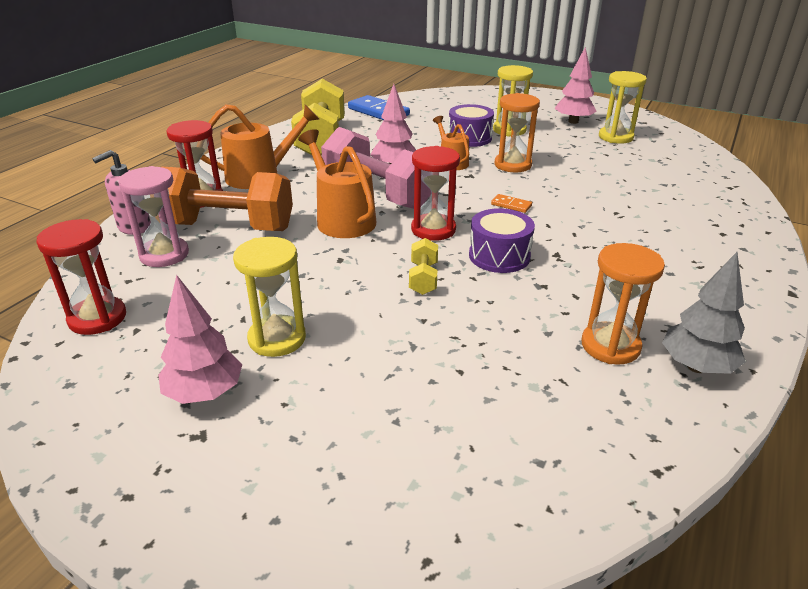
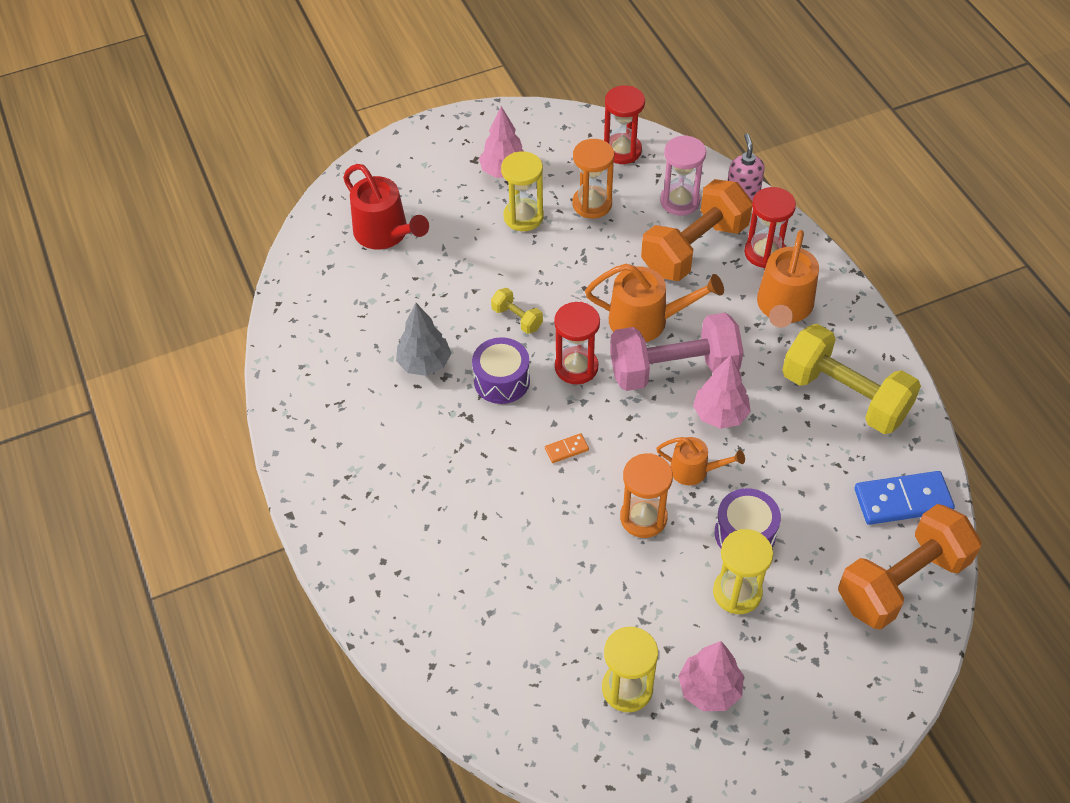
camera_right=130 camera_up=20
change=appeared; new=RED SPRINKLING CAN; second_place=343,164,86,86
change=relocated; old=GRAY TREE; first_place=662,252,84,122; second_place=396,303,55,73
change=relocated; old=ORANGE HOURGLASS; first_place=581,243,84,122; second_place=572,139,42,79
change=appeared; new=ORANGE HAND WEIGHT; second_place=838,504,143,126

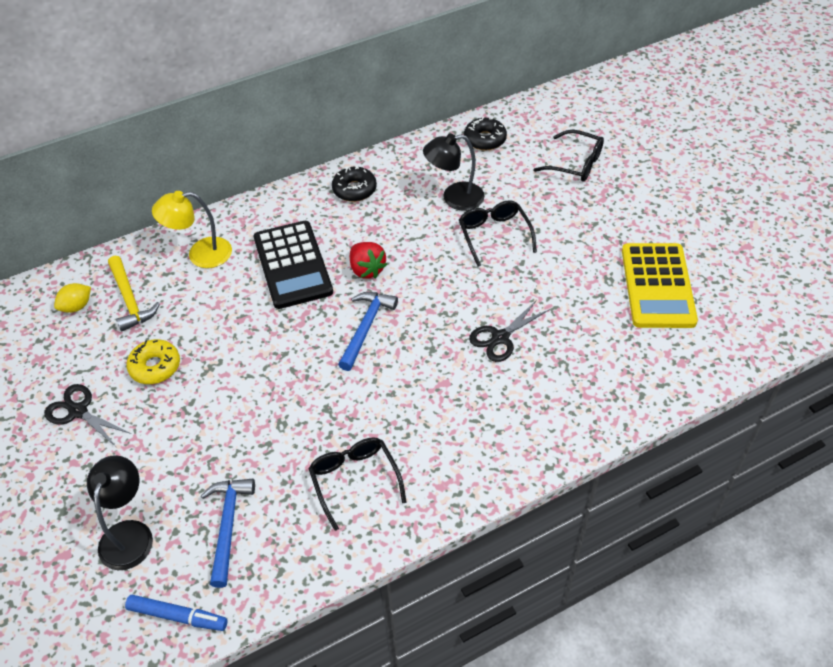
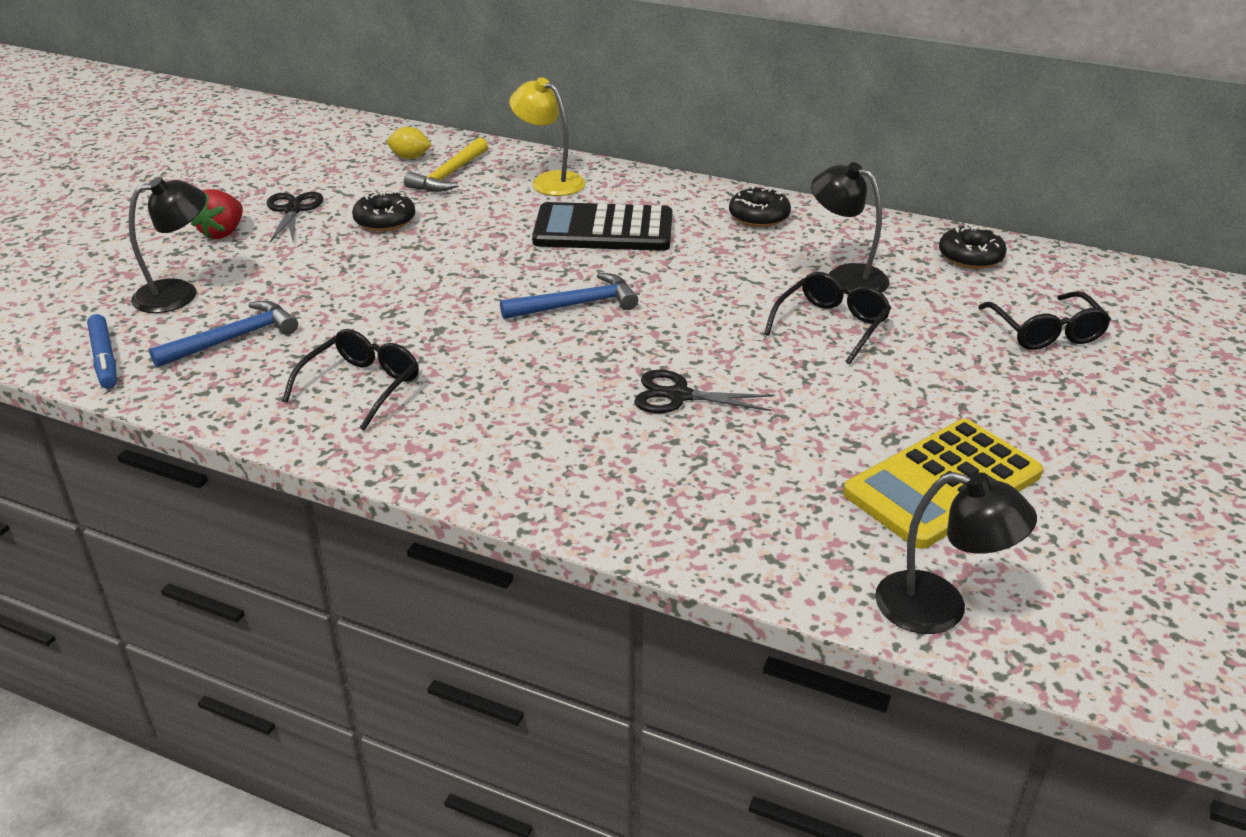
camera_right=50 camera_up=-15
change=relocated; old=RED STRAWBERRY; first_place=350,242,37,37; second_place=191,189,52,50
change=colour; old=YELLOW DONUT; new=EBONY DONUT; first_place=126,339,54,45; second_place=352,191,63,40
change=spun; old=EBONY ADDING MACHINE; first_place=254,221,79,88; second_place=532,202,140,49; degrees=60
change=appeared; new=EBONY READING LAMP; second_place=875,472,162,162

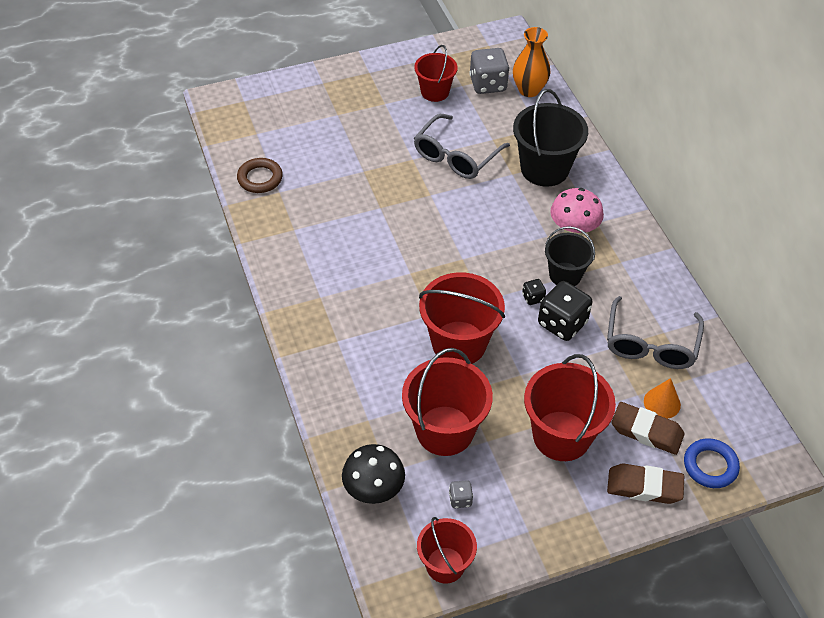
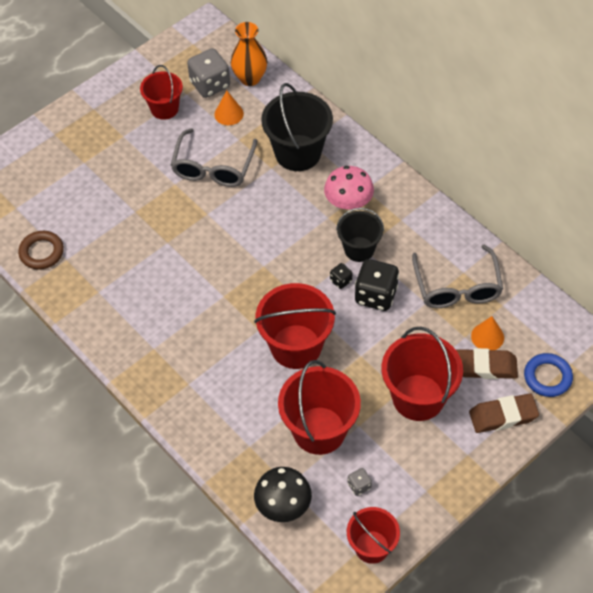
camera_right=-20 camera_up=5
change=appeared; new=ORANGE CONE SHAPE; second_place=215,91,29,34

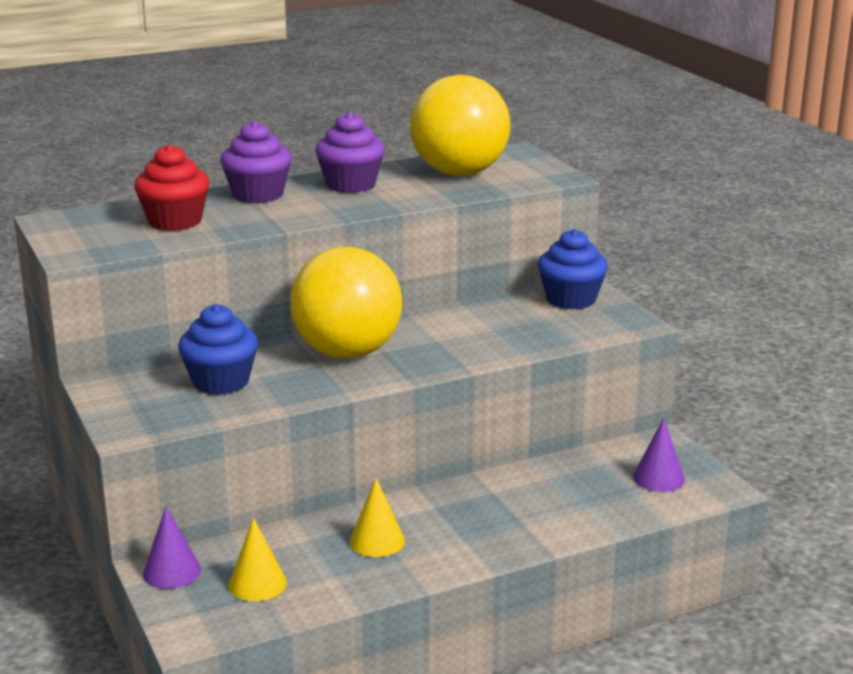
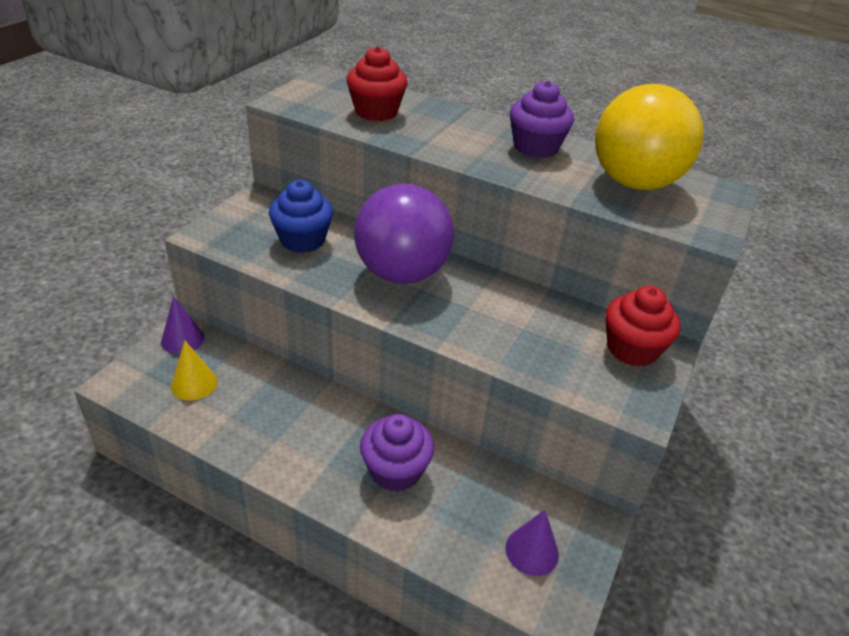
camera_right=50 camera_up=15
change=colour; old=YELLOW SPHERE; new=PURPLE SPHERE; first_place=290,247,112,111; second_place=354,183,100,101
change=relocated; old=PURPLE FAIRY CAKE; first_place=220,121,72,82; second_place=360,414,74,78
change=colour; old=BLUE FAIRY CAKE; new=RED FAIRY CAKE; first_place=538,229,70,81; second_place=606,286,75,81
change=missing; old=YELLOW CONE SHAPE; first_place=350,478,55,79

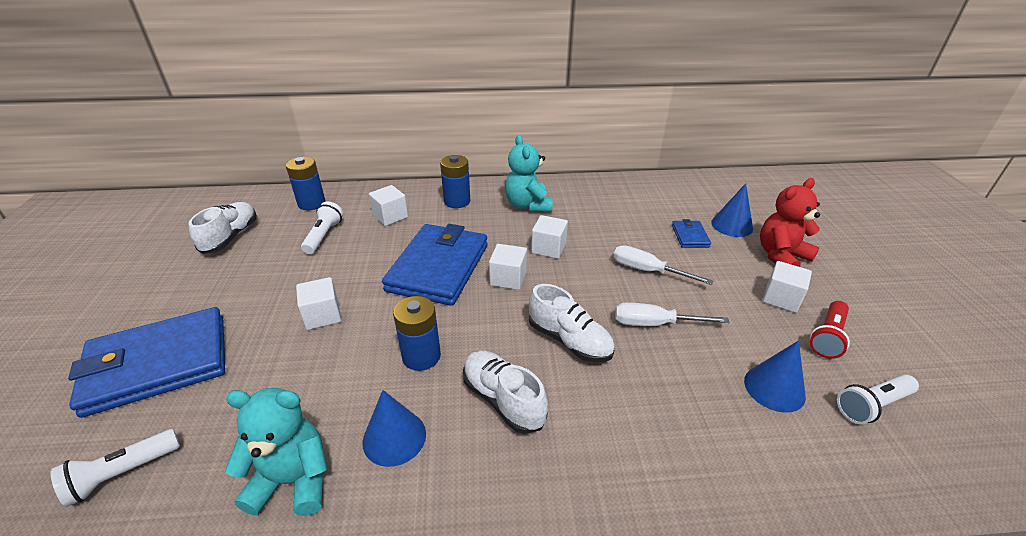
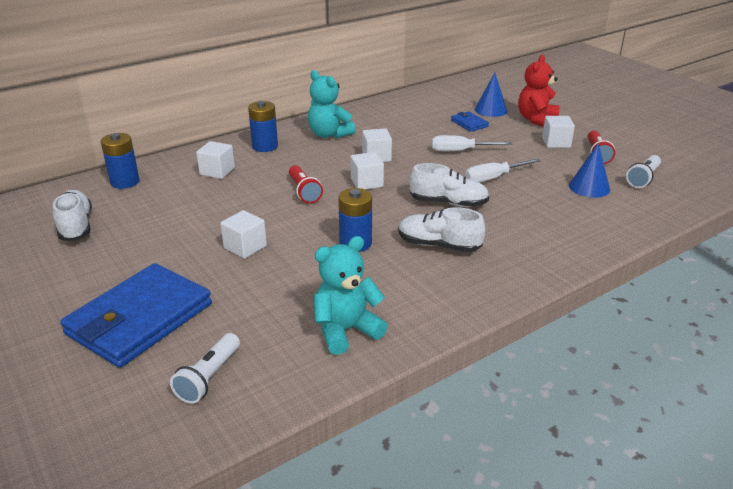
camera_right=-30 camera_up=-5
change=exchanged; old=BLUE BILLFOLD; new=RED FLASHLIGHT; first_place=382,224,106,82; second_place=289,165,34,38
change=missing; old=PURE WHITE FLASHLIGHT; first_place=301,201,42,53
change=missing; old=BLUE CONE SHAPE; first_place=362,390,64,77

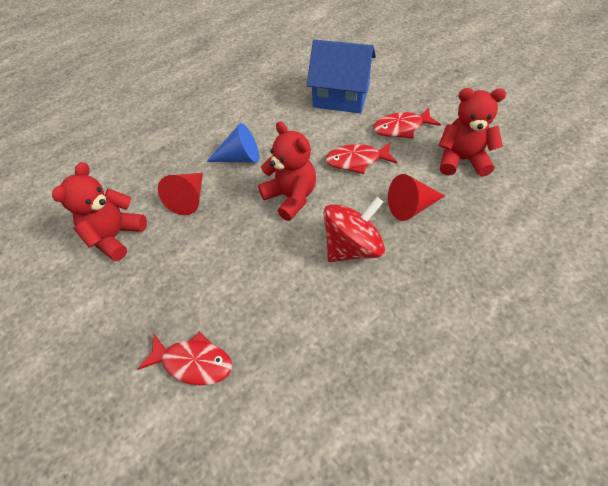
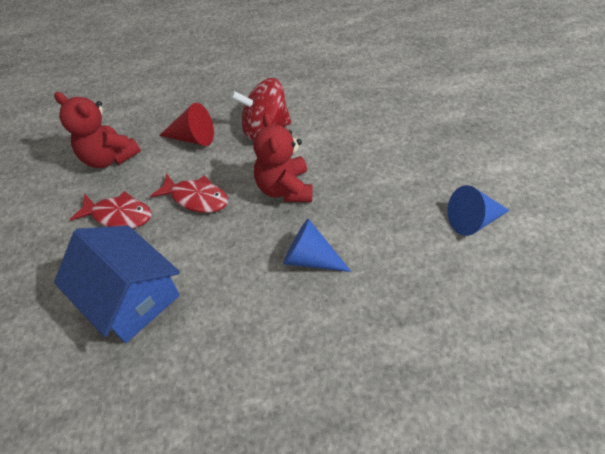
camera_right=-155 camera_up=0
change=exchanged; old=RED STUFFED BEAR; new=BLUE CONE SHAPE; first_place=52,162,95,99; second_place=447,185,63,51
change=missing; old=RED FISH FIGURE; first_place=138,331,94,54
change=missing; old=RED CONE SHAPE; first_place=158,173,45,42

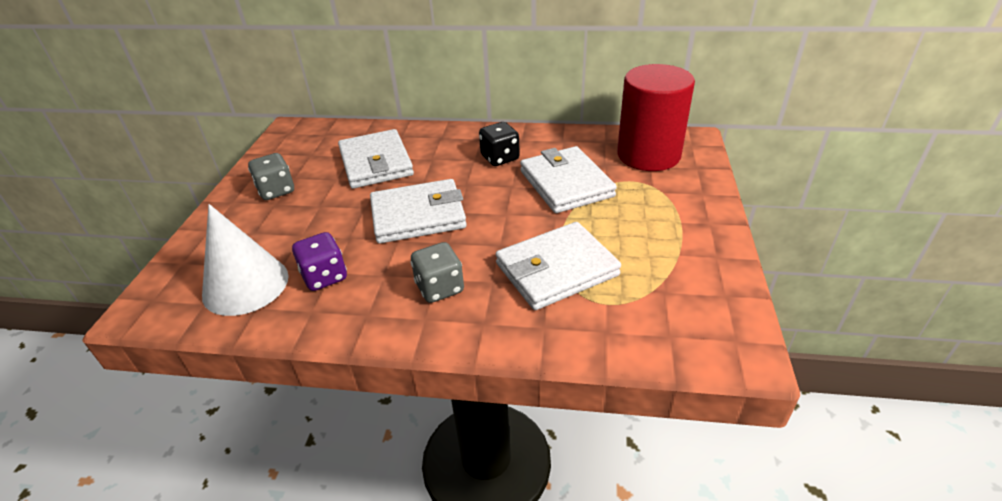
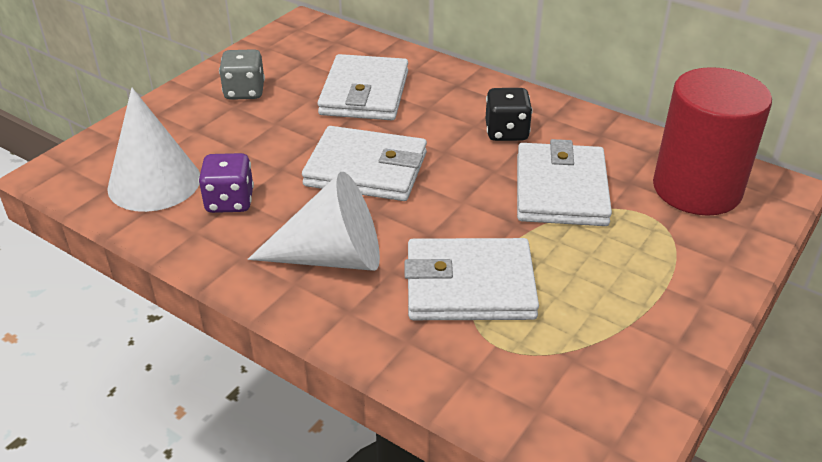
camera_right=25 camera_up=0
change=exchanged; old=GRAY GAME DIE; new=PURE WHITE CONE SHAPE; first_place=411,242,53,61; second_place=247,172,133,99

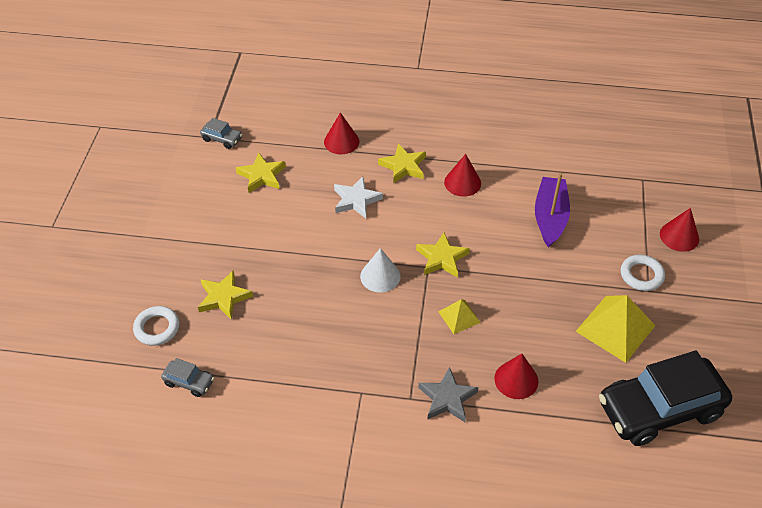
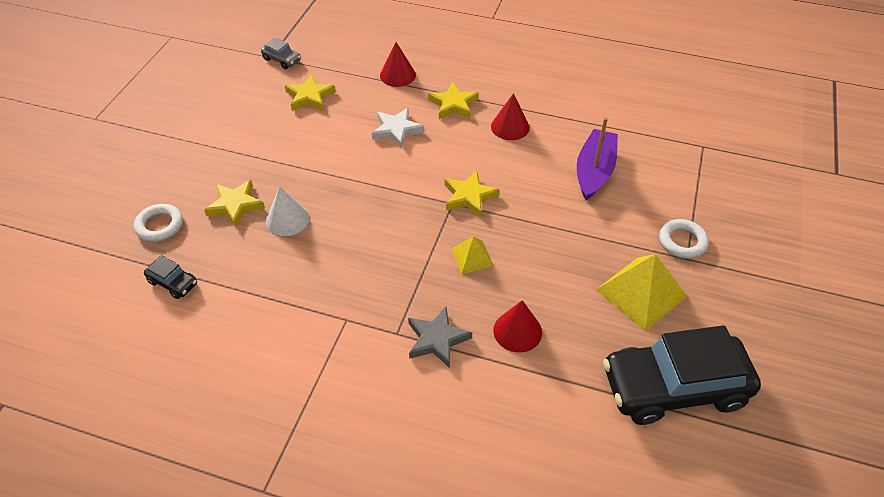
camera_right=10 camera_up=0
change=colour; old=GRAY TOY CAR; new=EBONY TOY CAR; first_place=161,358,53,39; second_place=144,255,53,44
change=relocated; old=PURE WHITE CONE SHAPE; first_place=360,248,41,45; second_place=266,186,43,50
change=missing; old=RED CONE SHAPE; first_place=660,208,39,44

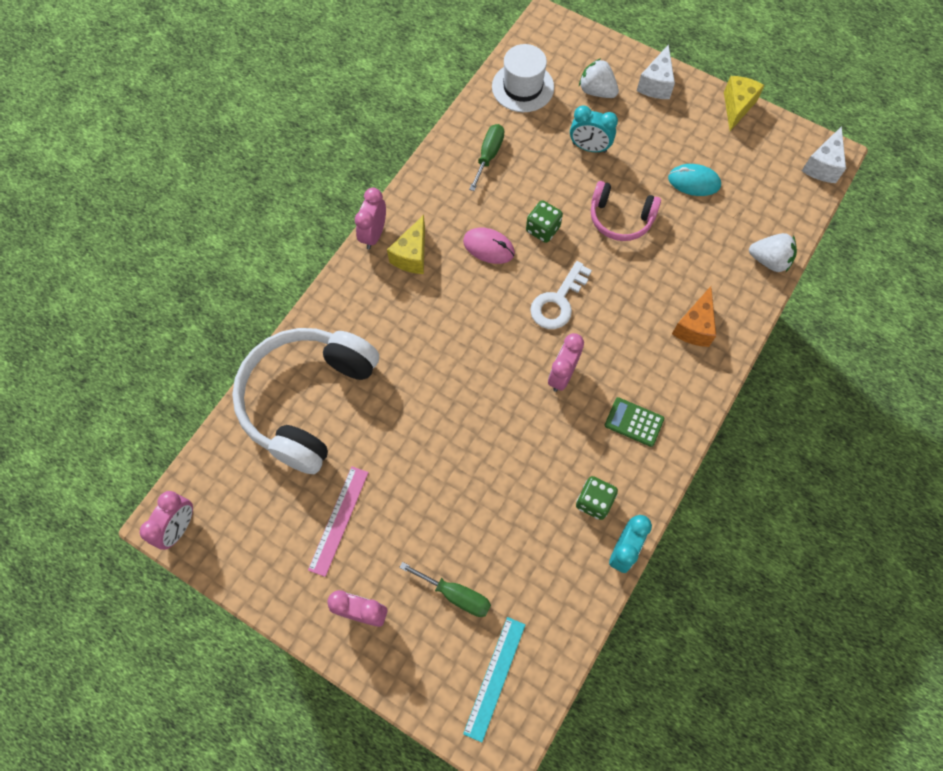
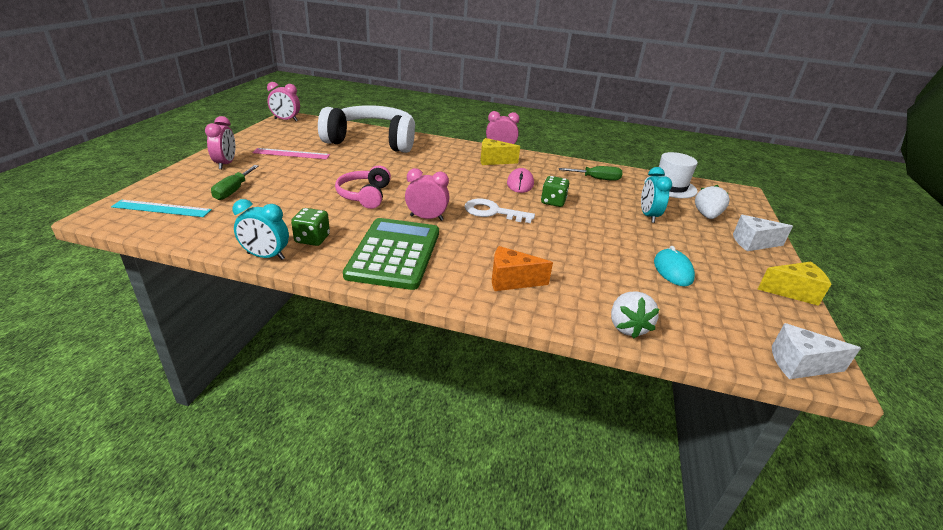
camera_right=70 camera_up=-35
change=relocated; old=ROSY HEADSET; first_place=591,181,70,60; second_place=335,166,56,43
change=size; old=LEAF-GREEN ADDING MACHINE; first_place=605,397,59,50; second_place=343,218,96,72; factor=2.19

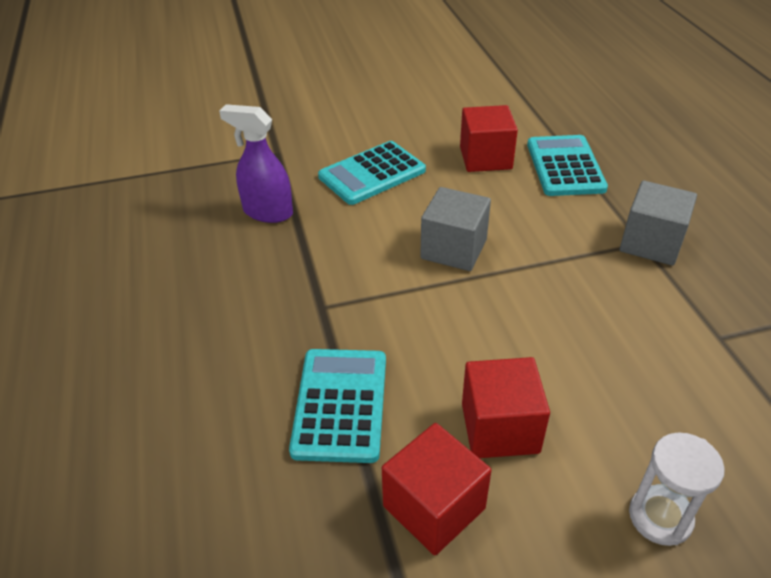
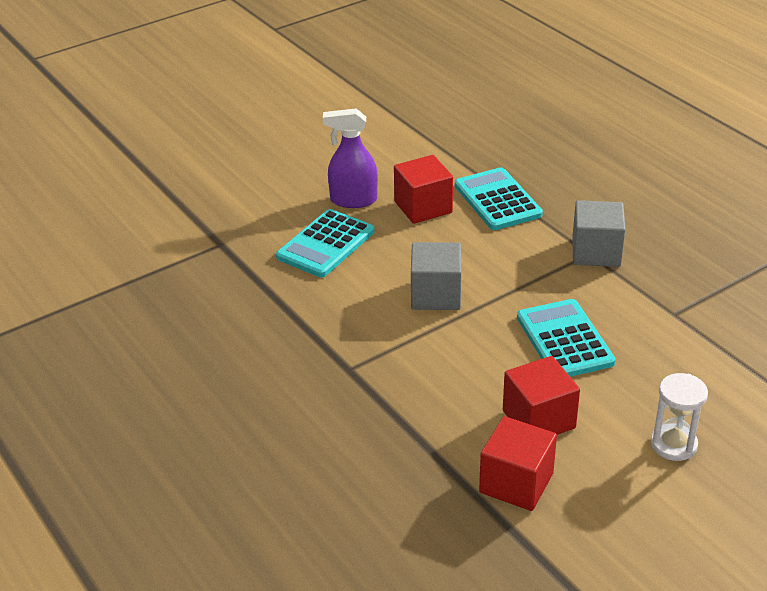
camera_right=-20 camera_up=-5
change=relocated; old=PURPLE SPRAY CLEANER; first_place=219,104,74,119; second_place=323,108,55,100
change=relocated; old=TEAL ADDING MACHINE; first_place=289,349,97,114; second_place=517,299,99,78

